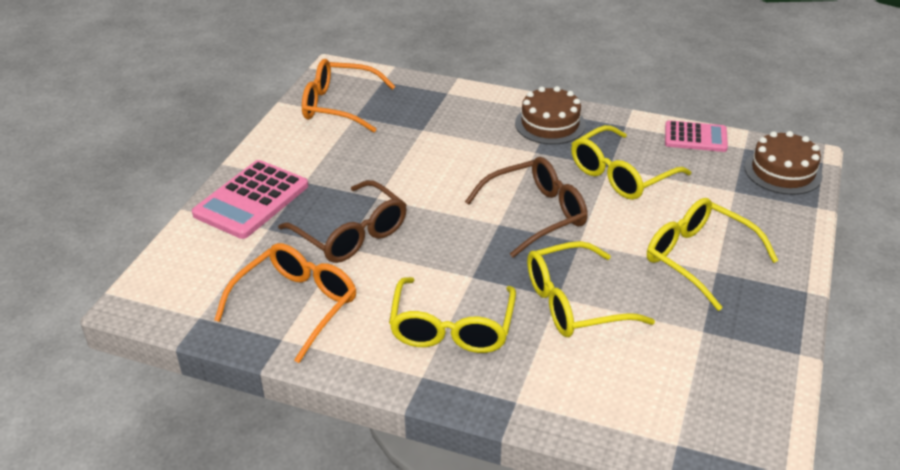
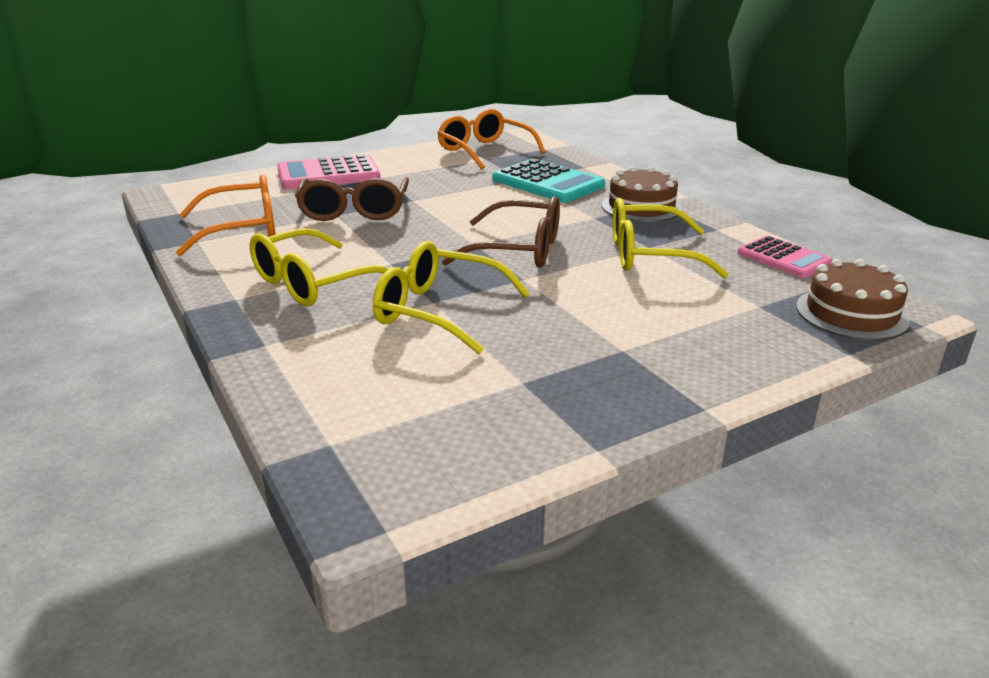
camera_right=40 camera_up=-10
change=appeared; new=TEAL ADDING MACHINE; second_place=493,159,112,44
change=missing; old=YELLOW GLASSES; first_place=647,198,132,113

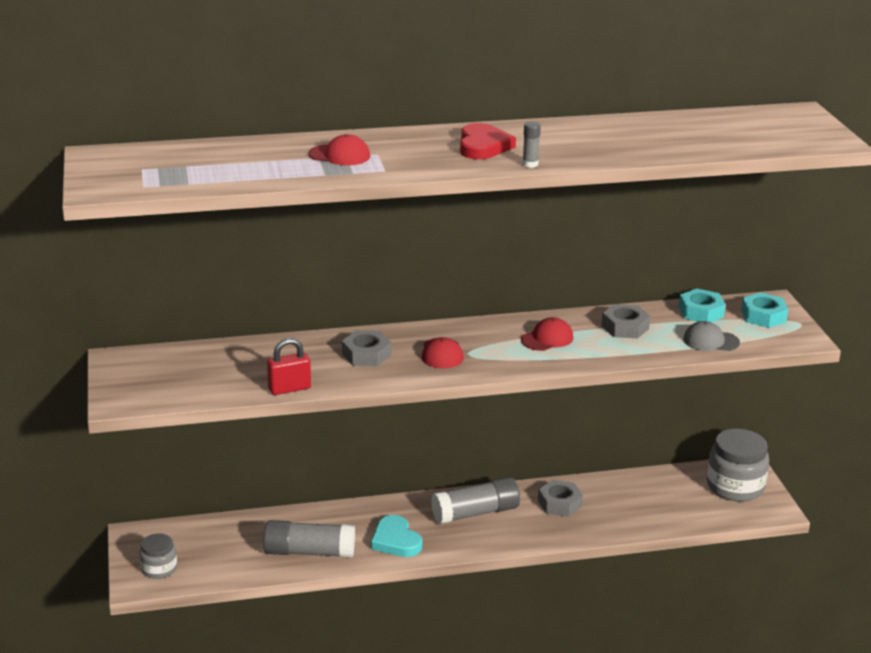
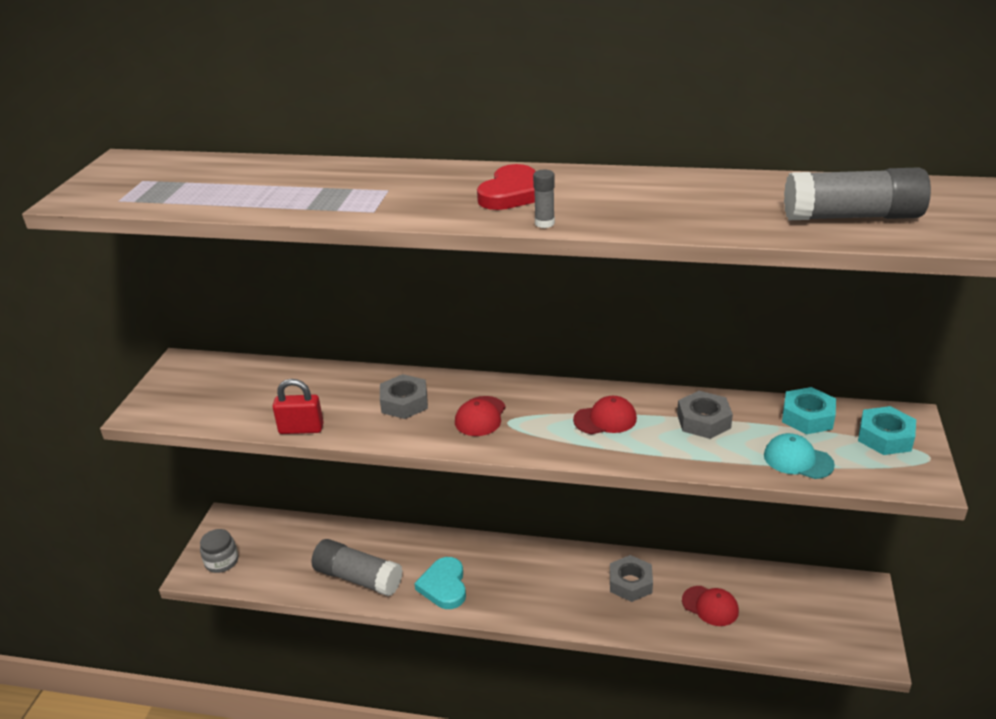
camera_right=25 camera_up=5
change=relocated; old=RED PEAKED CAP; first_place=309,134,61,32; second_place=682,586,57,40
change=colour; old=GRAY PEAKED CAP; new=TEAL PEAKED CAP; first_place=683,321,57,30; second_place=764,433,71,46
change=relocated; old=GRAY STICK OF GLUE; first_place=431,477,89,47; second_place=784,167,147,53
change=missing; old=GRAY JAM JAR; first_place=707,429,62,73

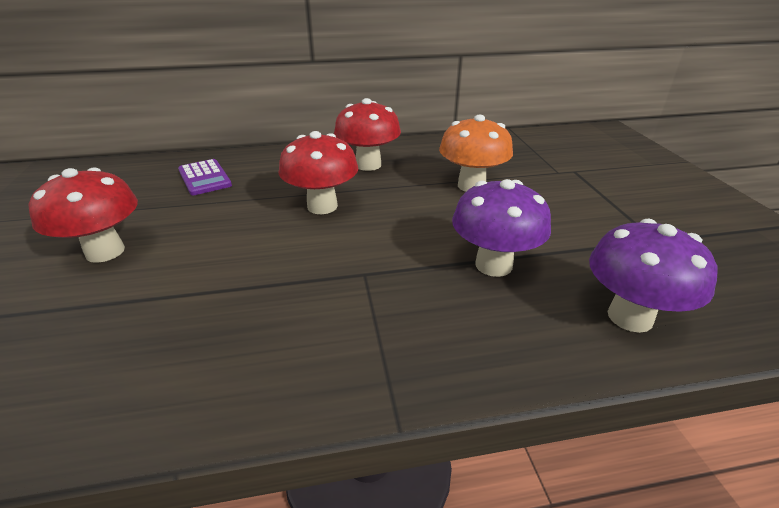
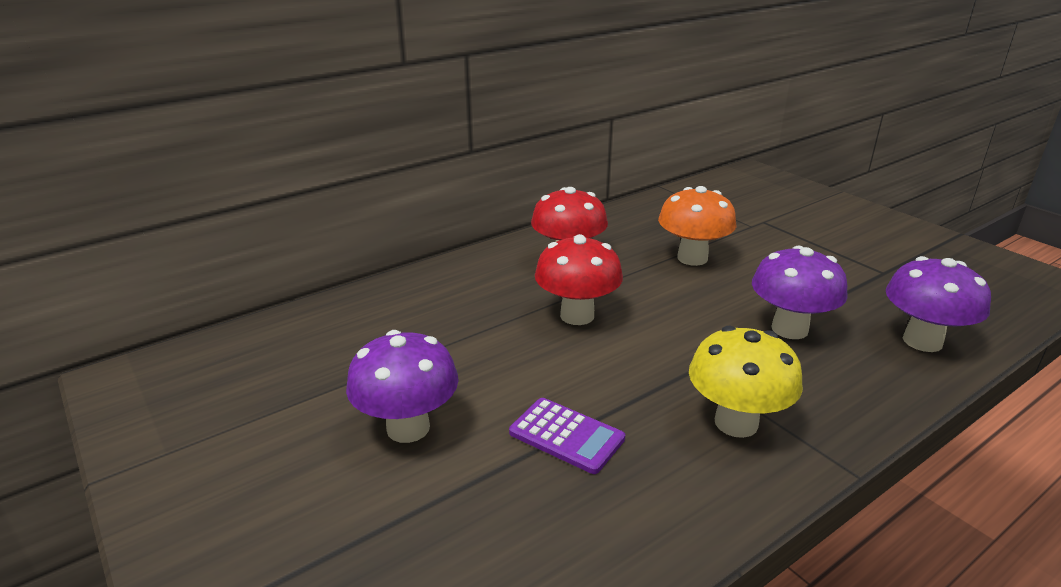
camera_right=-25 camera_up=-5
change=colour; old=RED FUNGUS; new=PURPLE FUNGUS; first_place=29,167,109,96; second_place=346,330,113,113
change=relocated; old=PURPLE ADDING MACHINE; first_place=178,159,54,36; second_place=509,398,116,76
change=appeared; new=YELLOW FUNGUS; second_place=689,326,114,112

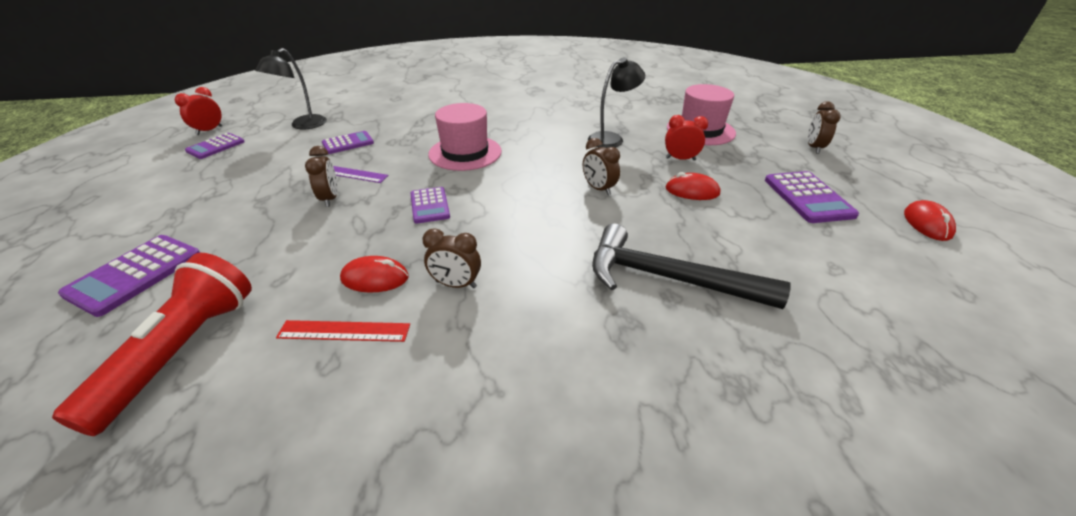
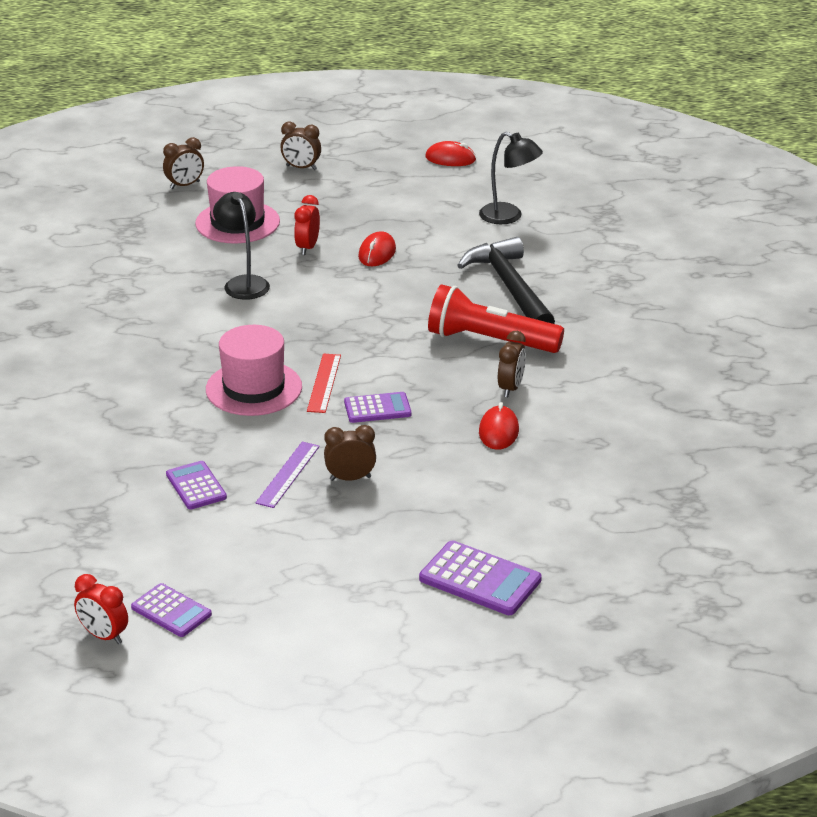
camera_right=-85 camera_up=-5
change=relocated; old=DARK BROWN BEDSIDE CLOCK; first_place=583,138,37,57; second_place=163,137,41,52
change=relocated; old=RED STRAIGHTEDGE; first_place=276,320,134,22; second_place=307,354,34,59
change=relocated; old=RED FLASHLIGHT; first_place=52,253,200,183; second_place=428,284,136,69
change=spun; old=EBONY CLAW HAMMER; first_place=592,223,199,86; second_place=457,237,98,87; degrees=135
change=relocated; old=EBONY READING LAMP; first_place=255,48,72,82; second_place=479,132,64,92
change=missing; old=PURPLE ADDING MACHINE; first_place=765,171,94,52

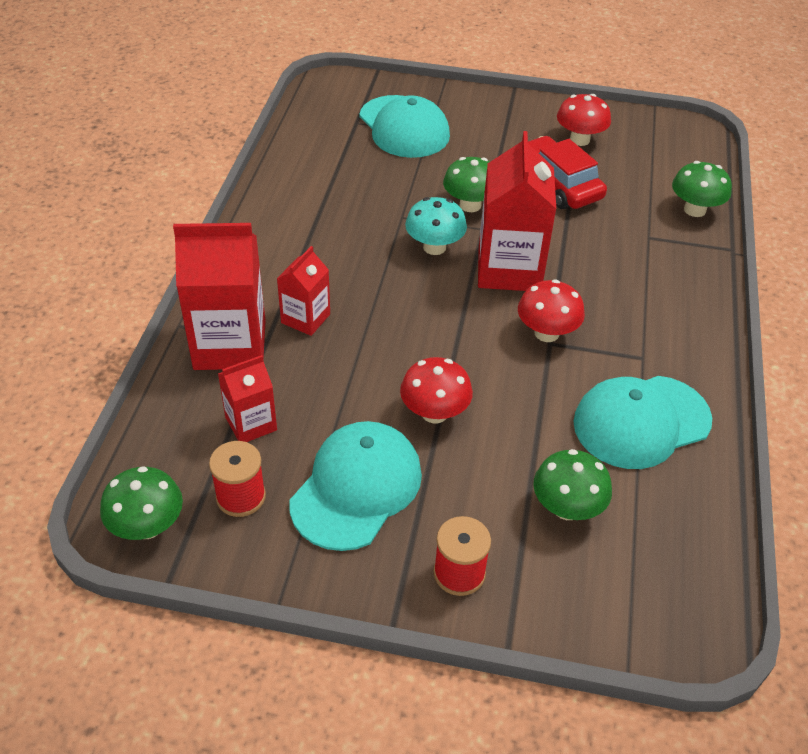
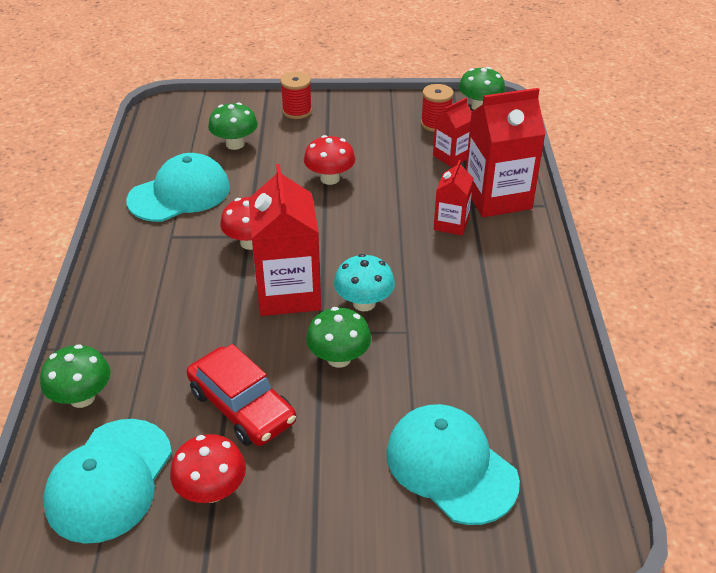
camera_right=170 camera_up=-5
change=relocated; old=TEAL PEAKED CAP; first_place=289,421,133,130; second_place=43,419,129,125

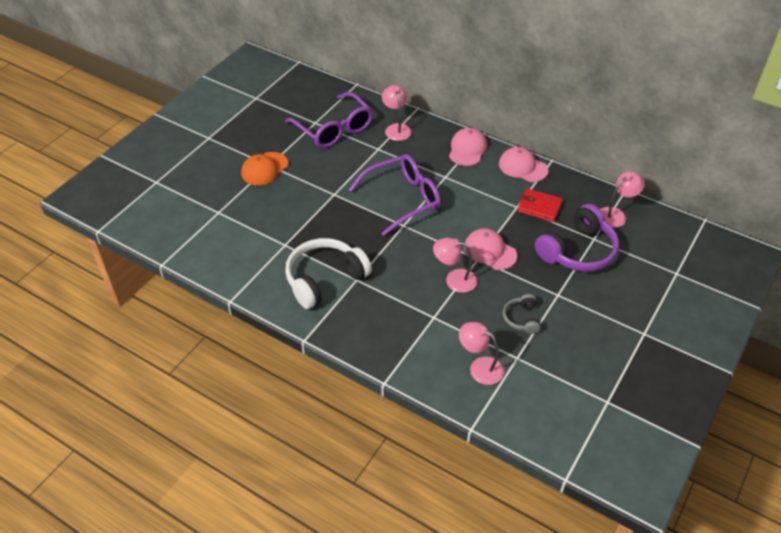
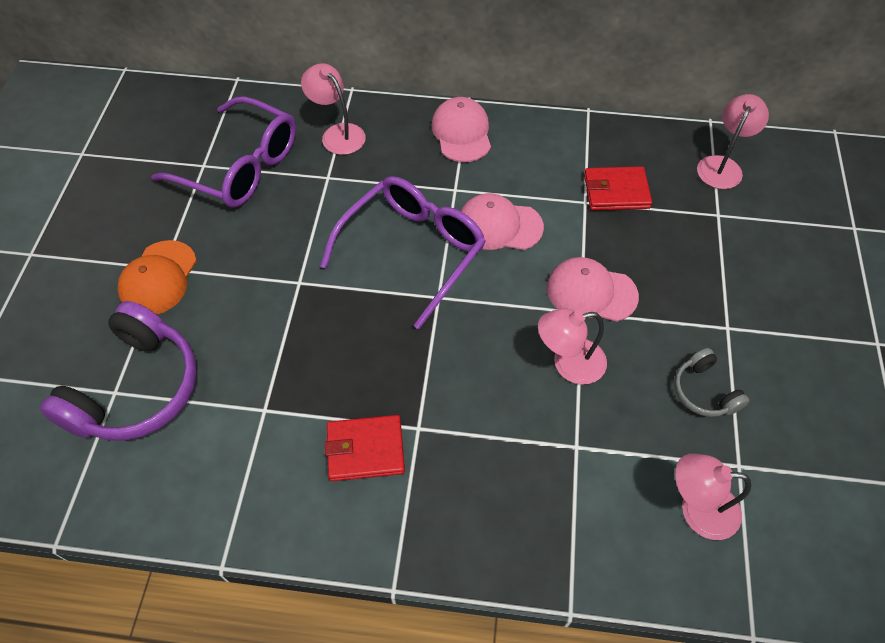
camera_right=-25 camera_up=10
change=relocated; old=PURPLE HEADSET; first_place=535,204,84,68; second_place=40,301,157,140
change=exchanged; old=PURE WHITE HEADSET; new=RED BILLFOLD; first_place=285,238,87,71; second_place=325,415,80,66
change=relocated; old=ROSY PEAKED CAP; first_place=499,147,49,35; second_place=461,193,83,57

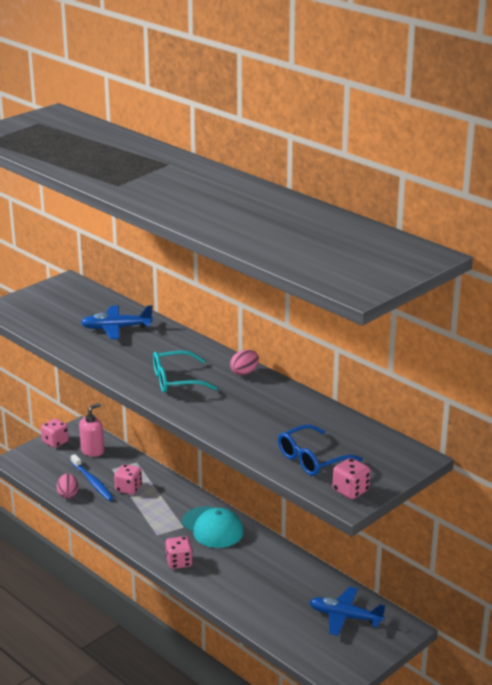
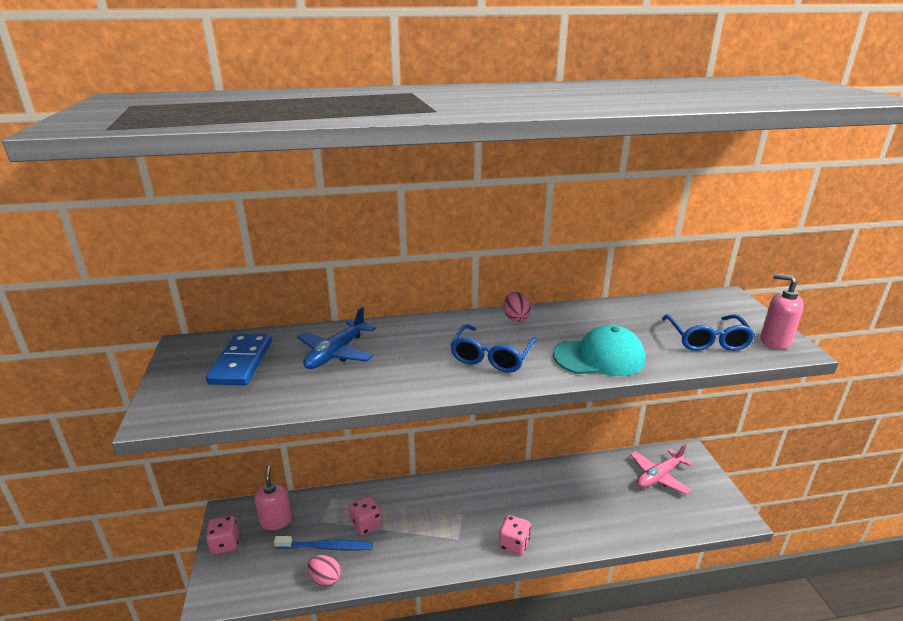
camera_right=-55 camera_up=0
change=appeared; new=BLUE DOMINO TILE; second_place=206,334,66,51
change=colour; old=TEAL GLASSES; new=BLUE GLASSES; first_place=153,351,64,42; second_place=450,324,87,49
change=relocated; old=TEAL PEAKED CAP; first_place=182,506,62,42; second_place=553,325,92,51
change=colour; old=BLUE TOY PLANE; new=ROSY TOY PLANE; first_place=309,587,76,49; second_place=630,444,63,51
change=exchanged; old=ROSY GAME DIE; new=ROSY PUMP BOTTLE; first_place=333,458,37,41; second_place=760,274,44,75

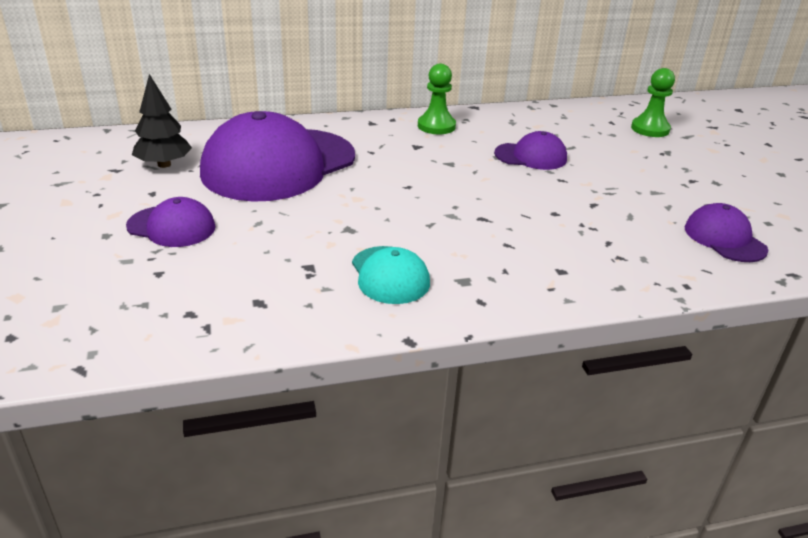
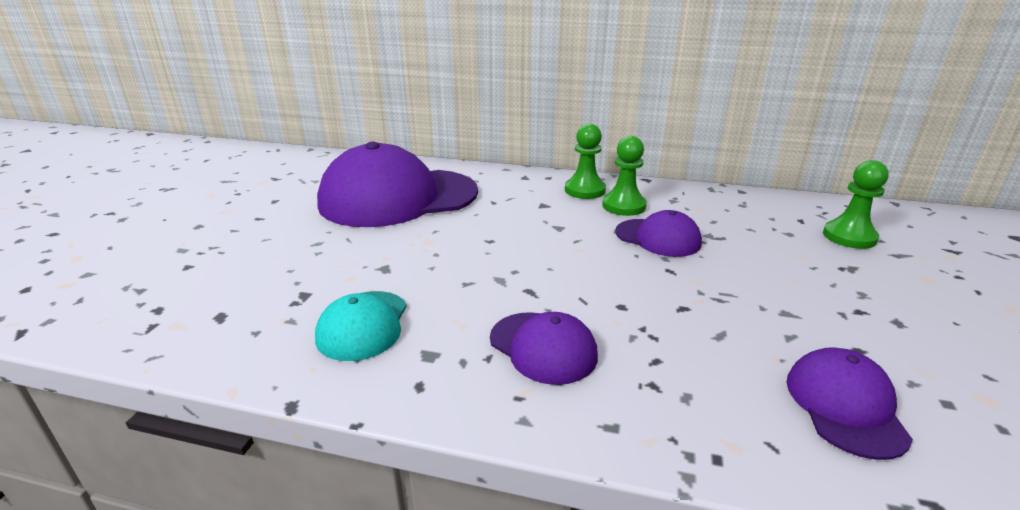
camera_right=30 camera_up=-5
change=relocated; old=PURPLE PEAKED CAP; first_place=126,197,90,50; second_place=490,312,108,73
change=appeared; new=LEAF-GREEN CHESS PAWN; second_place=602,136,45,80
change=missing; old=EBONY TREE; first_place=132,74,60,94

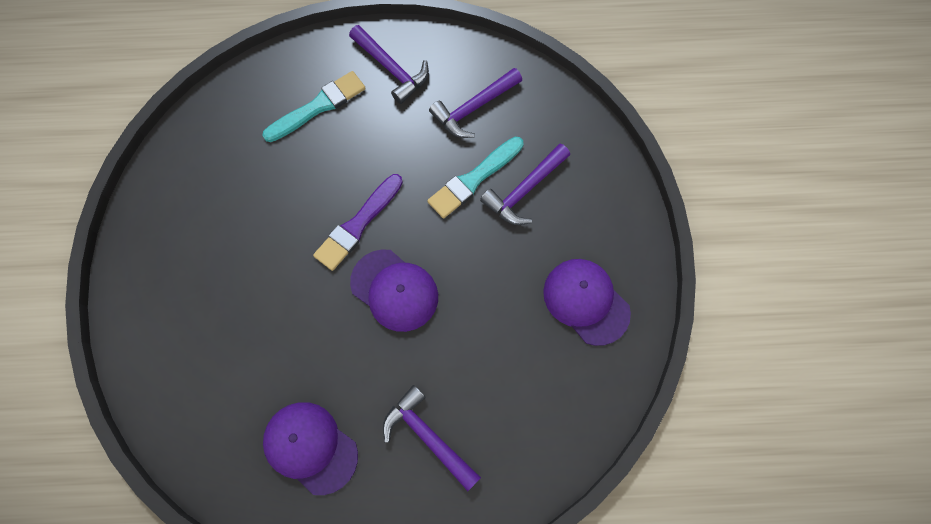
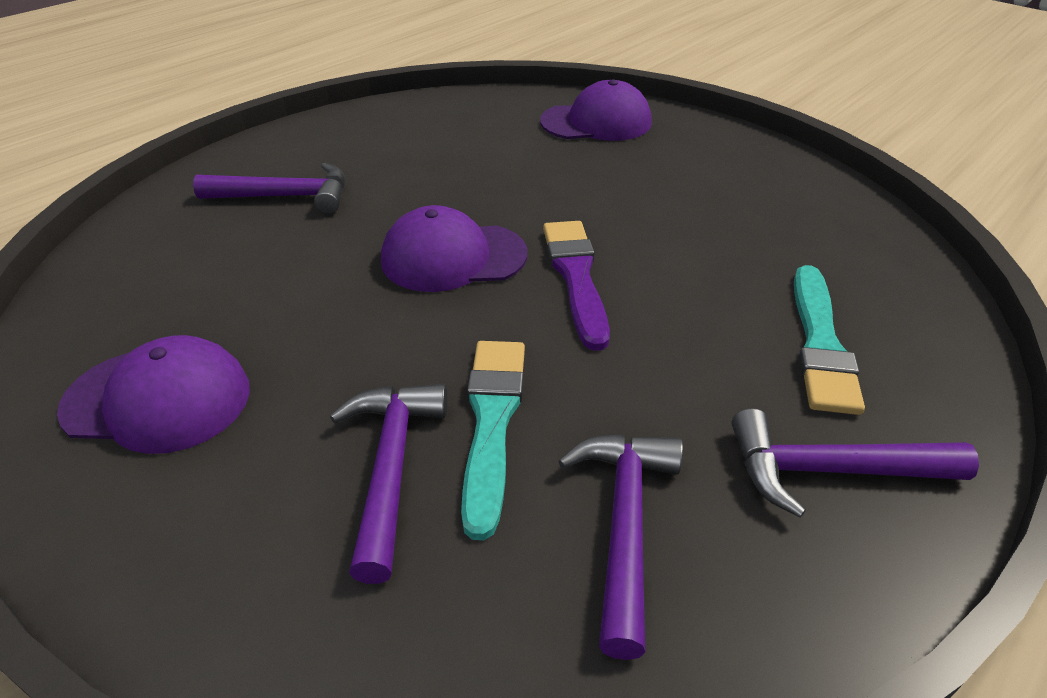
camera_right=135 camera_up=-30
change=relocated; old=PURPLE PEAKED CAP; first_place=263,402,95,93; second_place=540,79,112,62

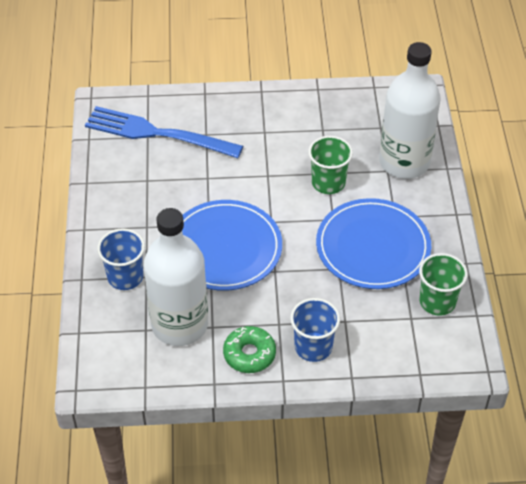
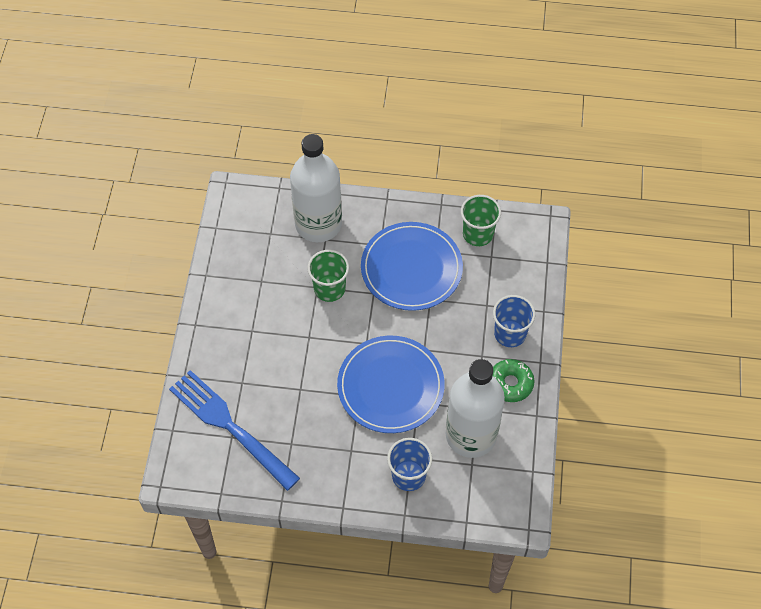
camera_right=-80 camera_up=10
change=spun; old=BLUE FORK; first_place=85,106,158,52; second_place=169,370,131,121; degrees=105

